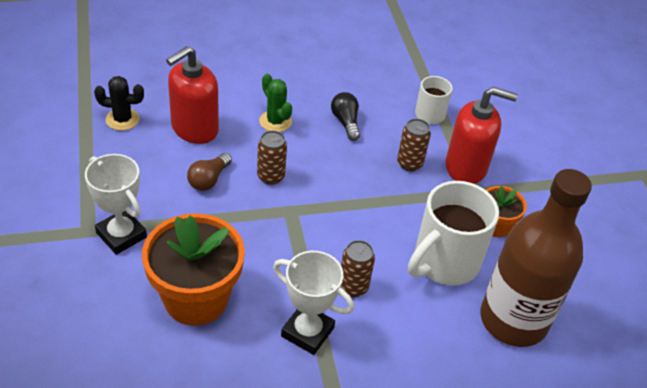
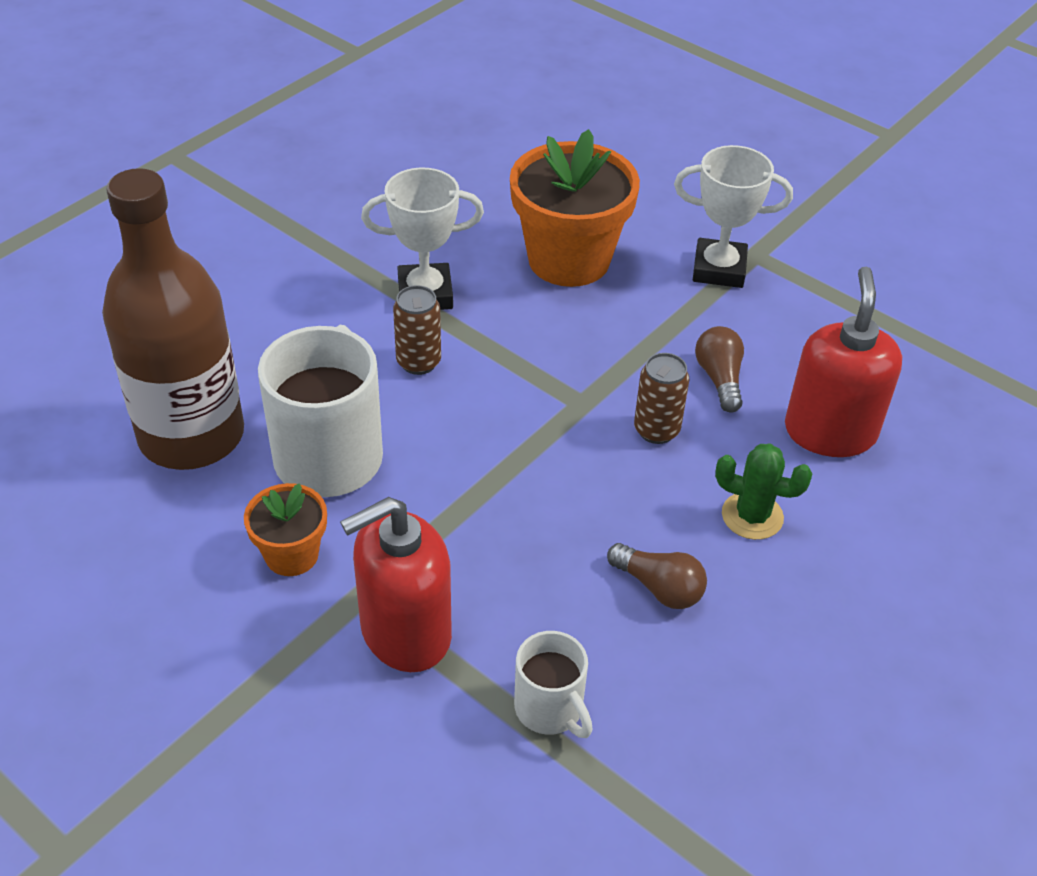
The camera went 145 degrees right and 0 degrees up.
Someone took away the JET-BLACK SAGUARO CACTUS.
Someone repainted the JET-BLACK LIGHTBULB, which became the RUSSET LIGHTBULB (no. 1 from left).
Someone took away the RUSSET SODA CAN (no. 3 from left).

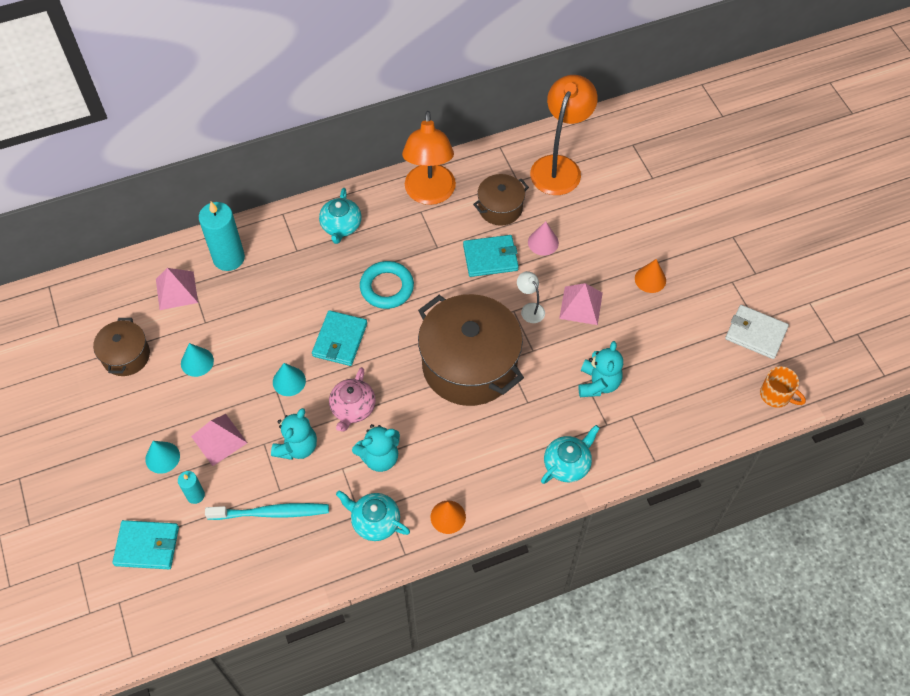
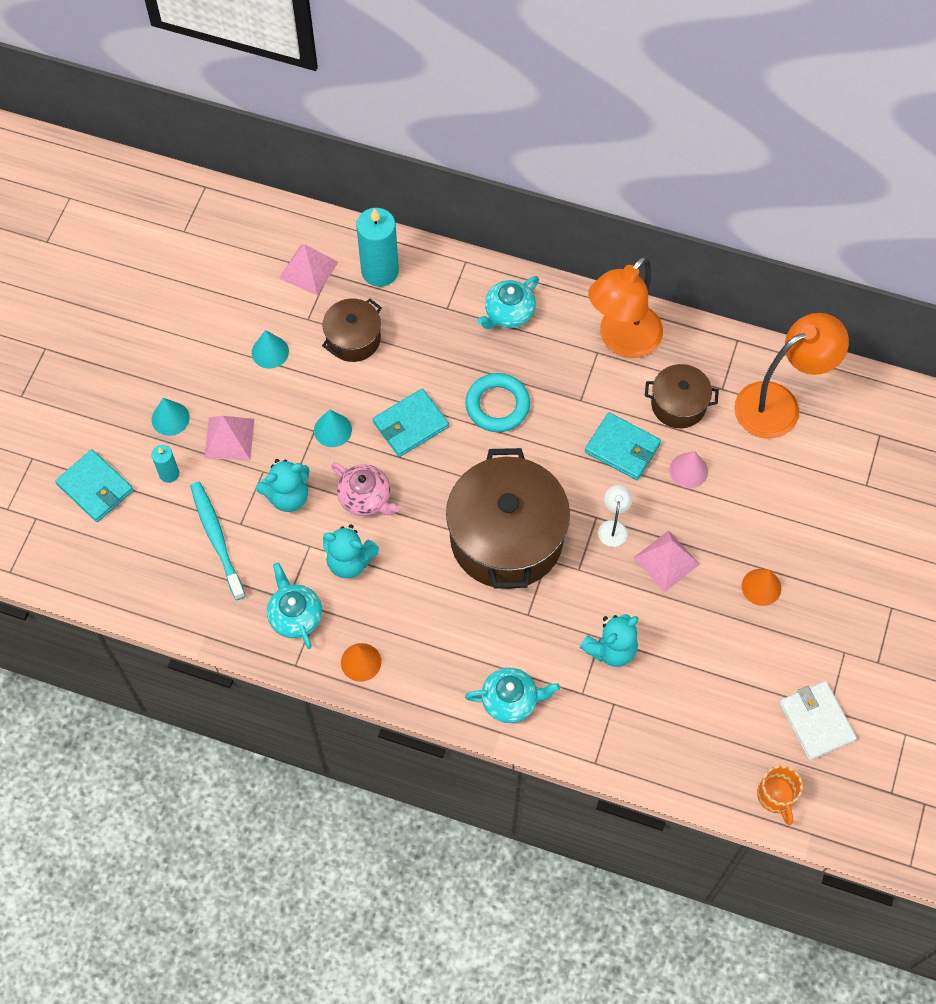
The camera went 40 degrees right and 5 degrees up.
Someone carried the RUSSET COOKING POT (no. 1 from left).
Someone rotated the TURQUOISE TOOTHBRUSH by 150 degrees counterclockwise.
Someone rotated the PINK CHINA TEAPOT by 105 degrees counterclockwise.

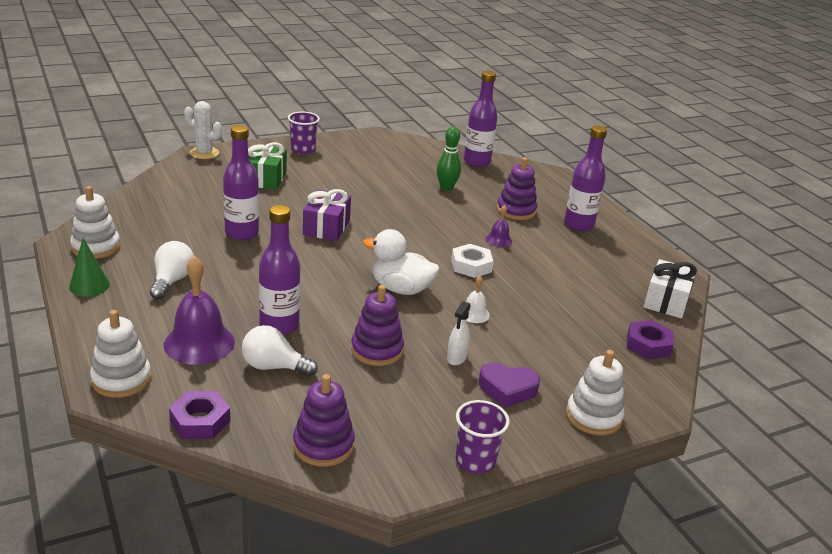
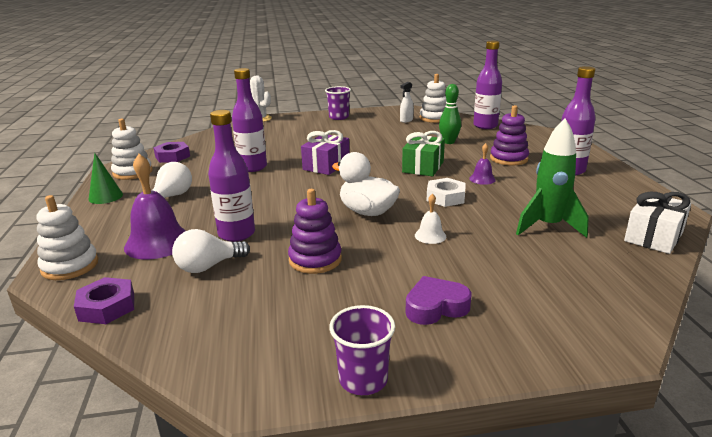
The camera went 20 degrees right and 5 degrees down.
Someone rotated the WHITE LIGHTBULB (no. 2 from left) by 60 degrees counterclockwise.
Someone carried the LEAF-GREEN GIFT.
Someone took away the VIOLET STACKING RINGS (no. 1 from left).
Someone carried the WHITE SPRAYER.
Someone rotated the VIOLET HEART by 135 degrees clockwise.
Someone carried the WHITE STACKING RINGS (no. 3 from left).
Someone carried the VIOLET HEXAGON NUT (no. 2 from left).
Someone put down the LEAF-GREEN TOY ROCKET.

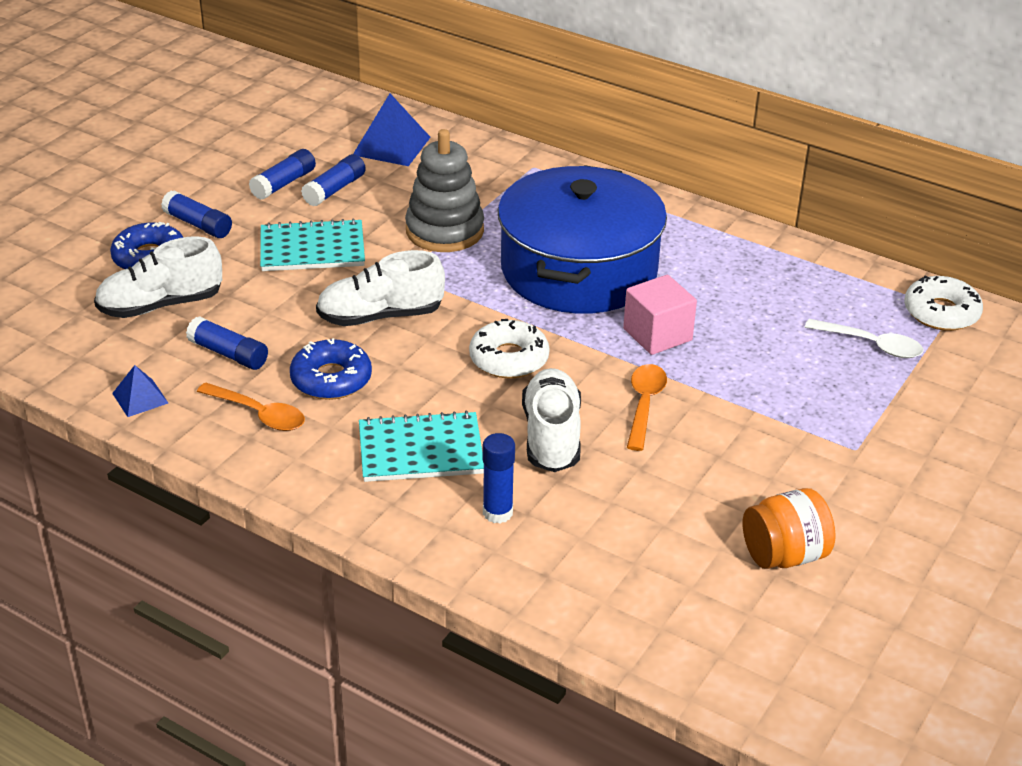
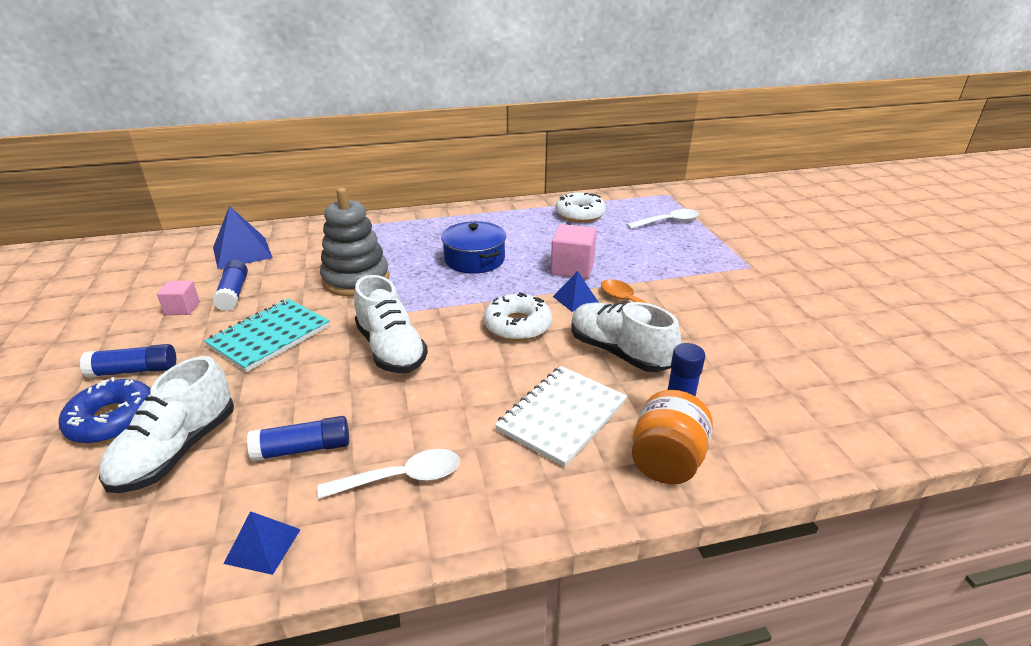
The camera went 45 degrees left and 5 degrees down.
Someone repainted the BRIGHT ORANGE TEASPOON (no. 1 from left), which became the WHITE TEASPOON (no. 1 from left).
Someone swapped the BLUE STICK OF GLUE (no. 3 from left) for the PINK CUBE (no. 1 from left).
Someone took away the BLUE GLAZED DONUT (no. 2 from left).
Someone rotated the WHITE SHOE (no. 2 from left) by 60 degrees counterclockwise.
Someone repainted the TURQUOISE NOTEPAD (no. 2 from left), which became the WHITE NOTEPAD.
Someone scaled the BLUE COOKING POT by 0.50.
Someone carried the BRIGHT ORANGE PRESERVE JAR.
Someone carried the WHITE GLAZED DONUT (no. 2 from left).
Someone put down the BLUE SOLID PYRAMID (no. 3 from left).

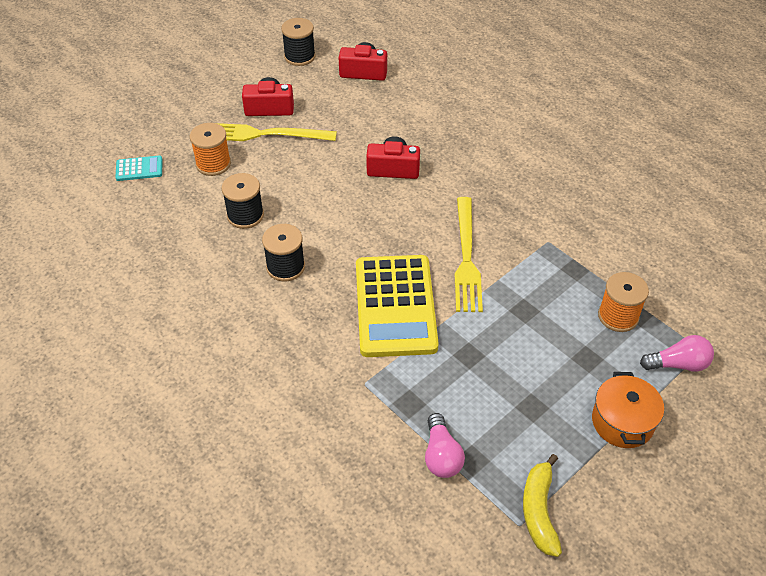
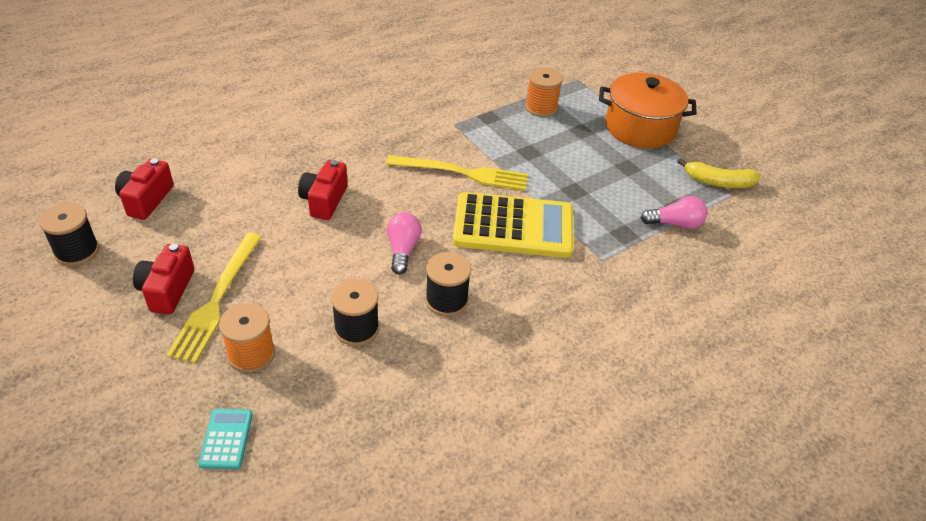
The camera went 85 degrees left and 5 degrees down.
Someone scaled the BRIGHT ORANGE COOKING POT by 1.53.
Someone carried the PINK LIGHTBULB (no. 2 from left in the first image).

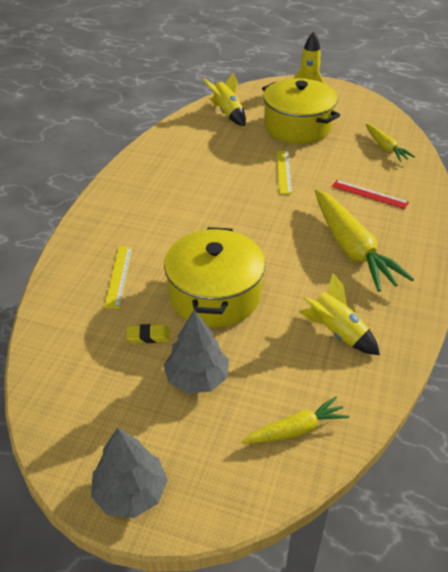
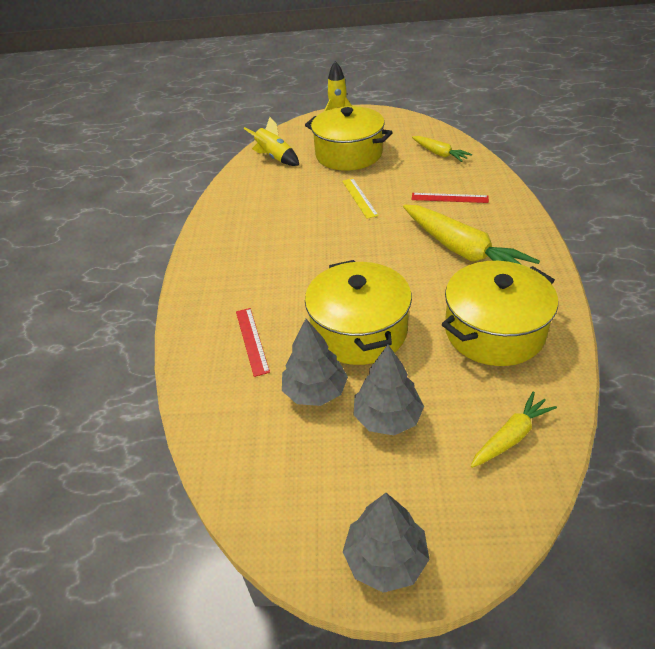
The camera went 15 degrees left and 0 degrees up.
Someone repainted the YELLOW MEASURING STICK (no. 1 from left), which became the RED MEASURING STICK (no. 1 from left).
Someone swapped the YELLOW PENCIL ERASER for the GRAY TOY TREE (no. 1 from left).
Someone swapped the YELLOW TOY ROCKET (no. 3 from left) for the YELLOW COOKING POT (no. 3 from left).

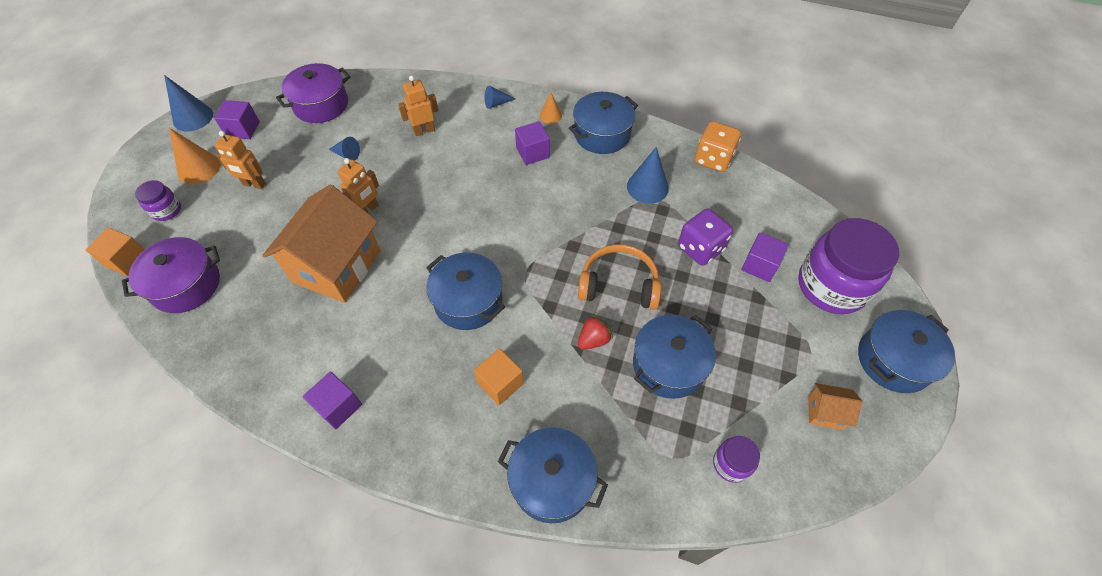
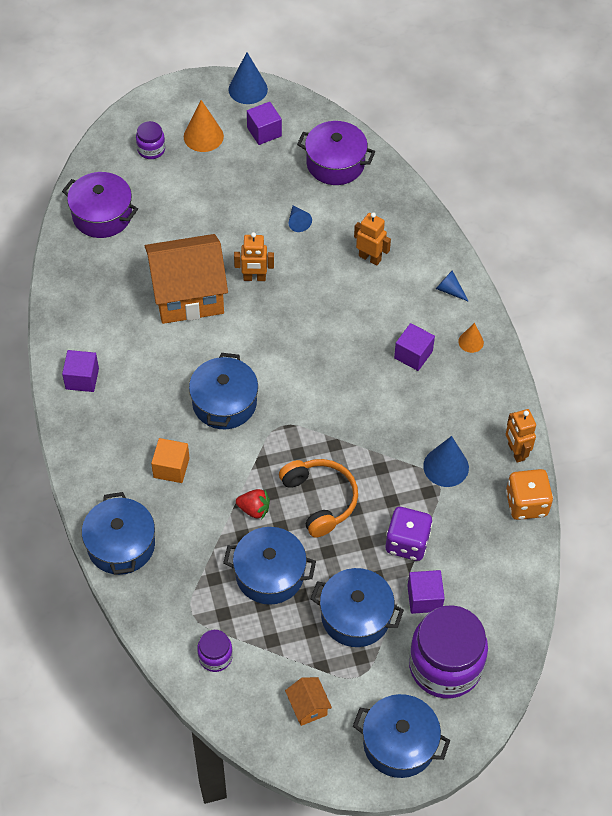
The camera went 55 degrees right and 0 degrees up.
Someone took away the BRIGHT ORANGE CUBE (no. 1 from left).
Someone carried the BRIGHT ORANGE ROBOT (no. 1 from left in the first image).
Someone carried the BLUE COOKING POT (no. 3 from left in the first image).

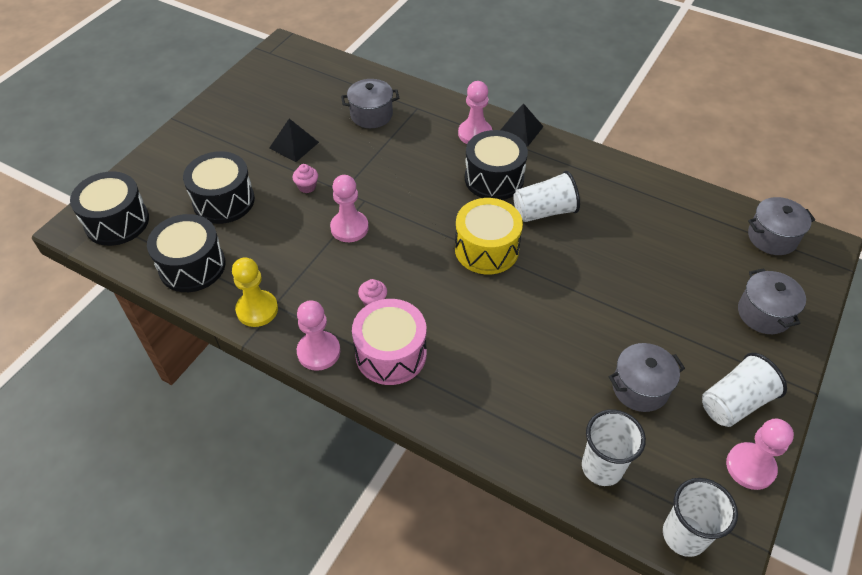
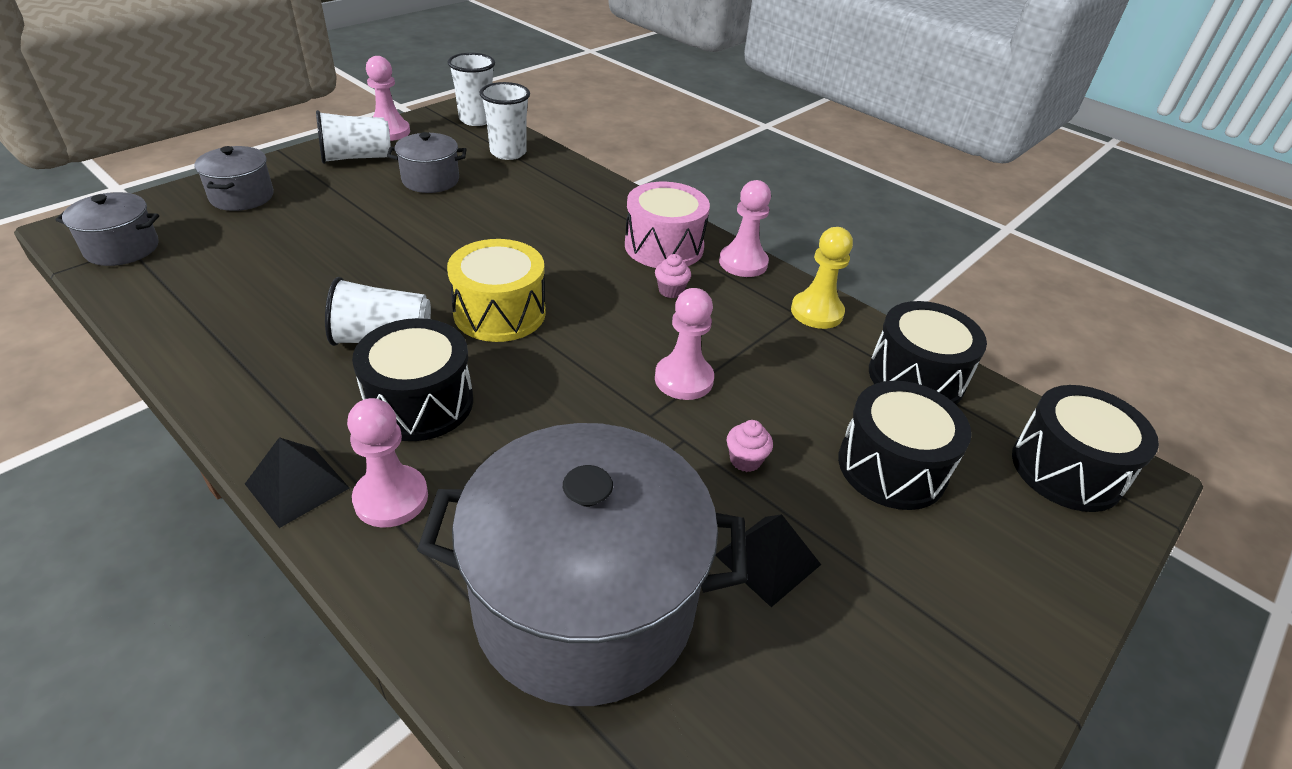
The camera went 170 degrees left and 10 degrees down.
Someone scaled the GRAY COOKING POT (no. 1 from left in the first image) by 2.17.

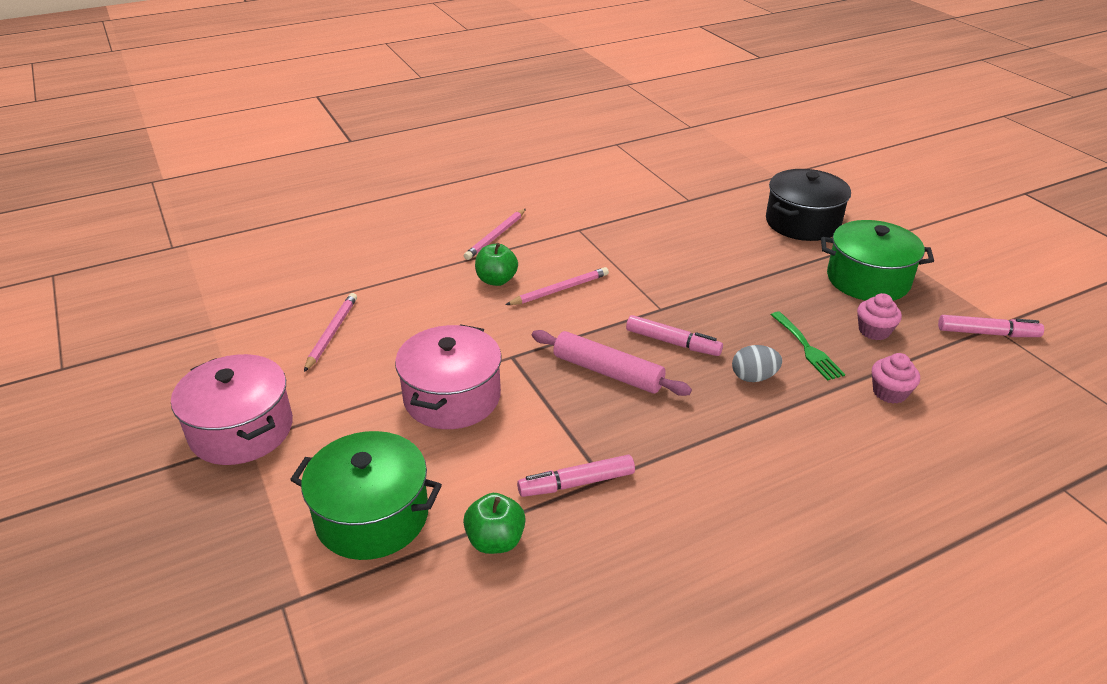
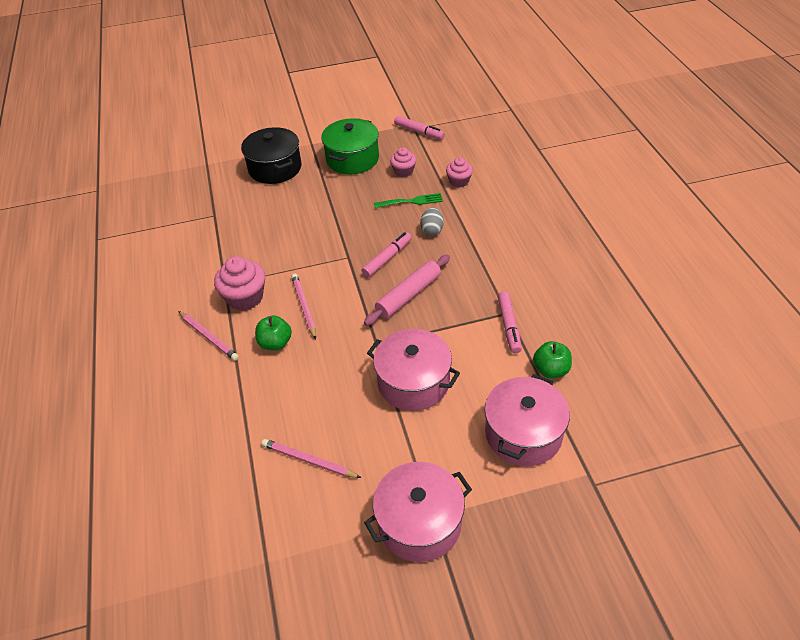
The camera went 75 degrees left and 10 degrees up.
Someone repainted the LEAF-GREEN COOKING POT (no. 1 from left), which became the PINK COOKING POT (no. 3 from left).
Someone rotated the PINK FELT PEN (no. 3 from left in the first image) by 105 degrees clockwise.
Someone put down the PINK CUPCAKE (no. 1 from left).

